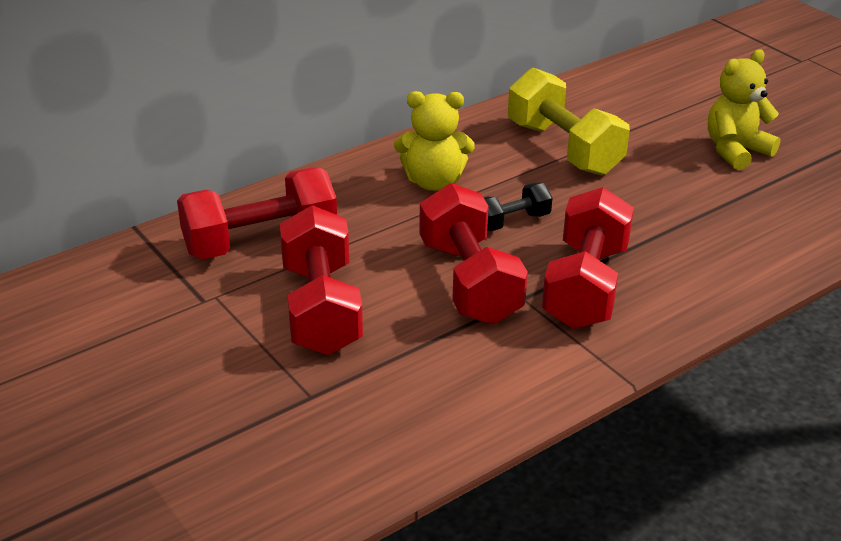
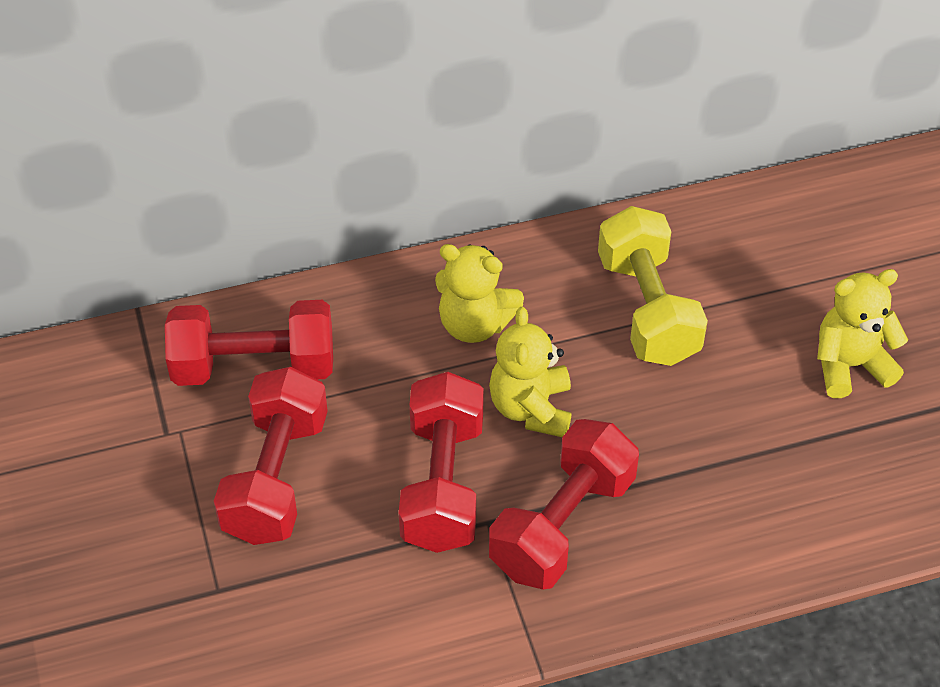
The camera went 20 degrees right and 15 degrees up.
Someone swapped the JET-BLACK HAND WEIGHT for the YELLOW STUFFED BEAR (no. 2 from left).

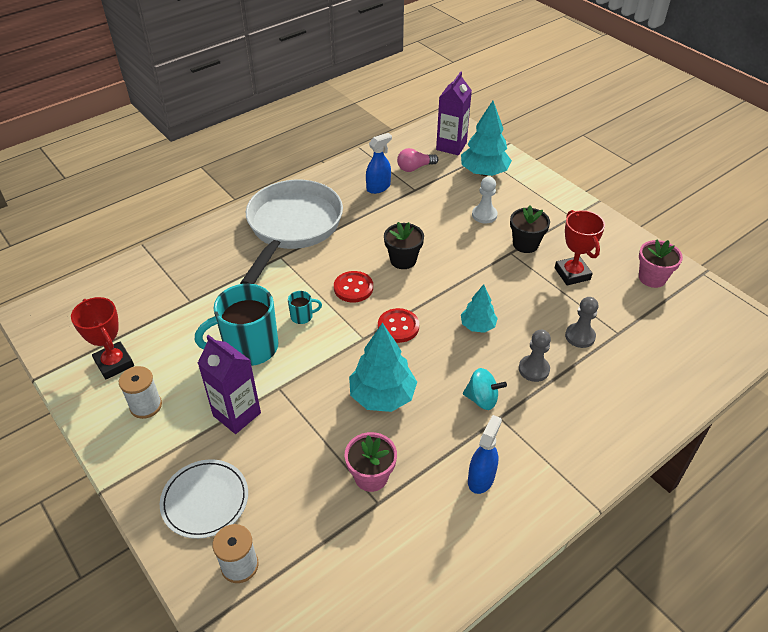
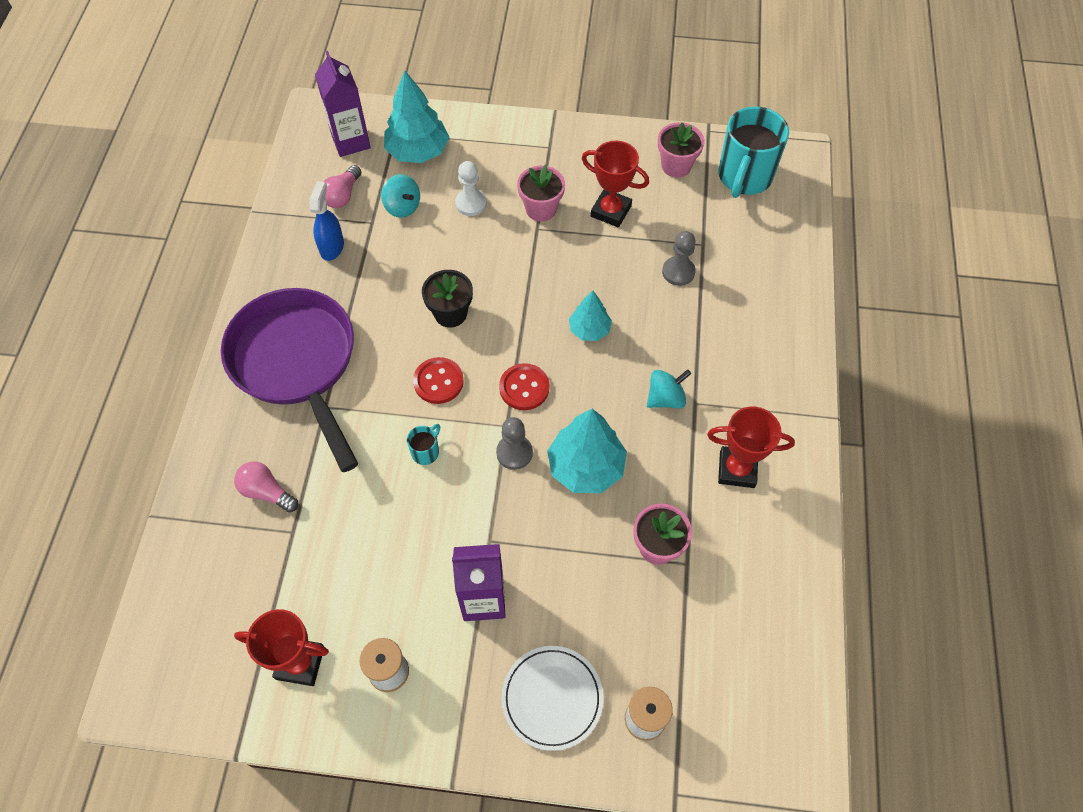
The camera went 45 degrees left and 15 degrees up.
Someone carried the TURQUOISE COFFEE MUG (no. 1 from left in the first image).
Someone repainted the WHITE PAN, which became the VIOLET PAN.
Someone swapped the BLUE SPRAYER (no. 2 from left) for the RED AWARD CUP (no. 3 from left).
Someone repainted the JET-BLACK FLOWER POT (no. 2 from left), which became the PINK FLOWER POT (no. 1 from left).
Someone carried the GRAY CHESS PAWN (no. 1 from left).
Someone put down the PINK LIGHTBULB (no. 1 from left).
Someone put down the TURQUOISE TOY TOP (no. 1 from left).

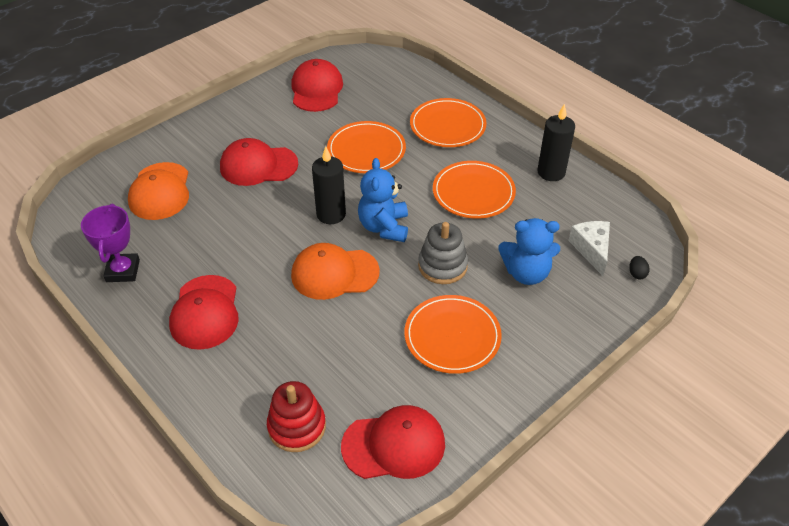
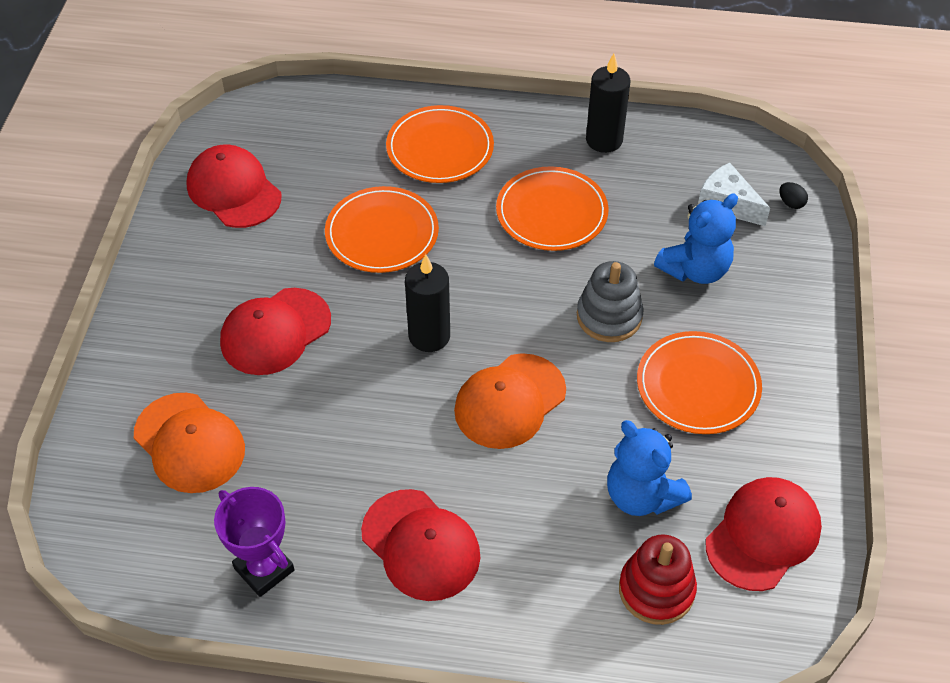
The camera went 40 degrees left and 5 degrees up.
Someone carried the BLUE STUFFED BEAR (no. 1 from left).

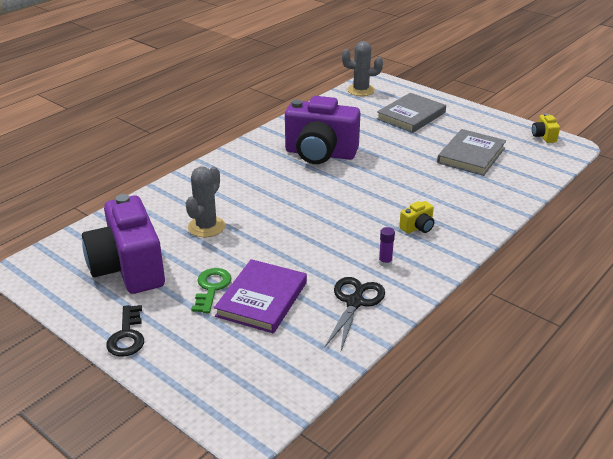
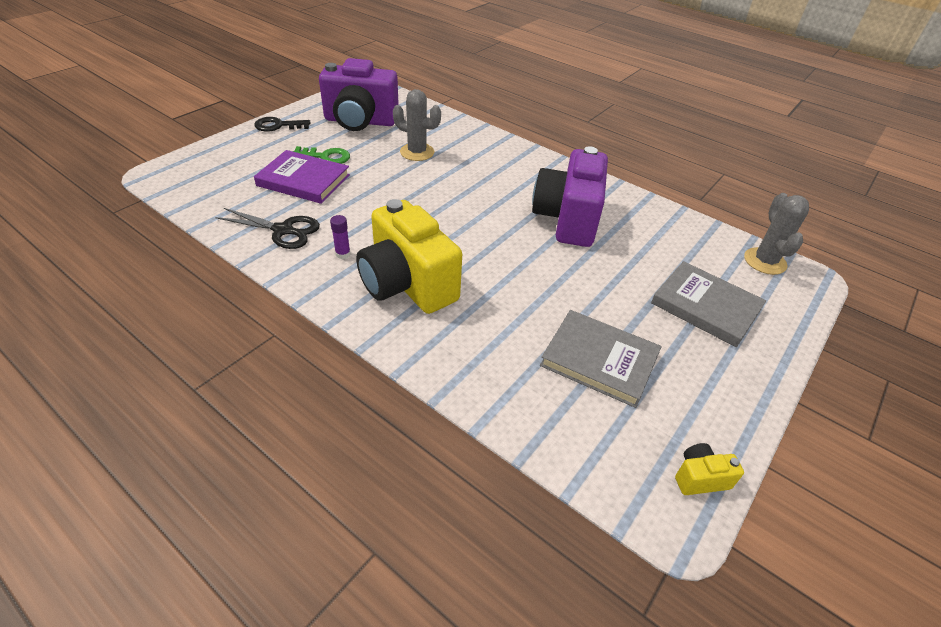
The camera went 85 degrees right and 10 degrees up.
Someone rotated the VIOLET PHOTO CAMERA (no. 1 from left) by 150 degrees counterclockwise.
Someone scaled the YELLOW PHOTO CAMERA (no. 1 from left) by 2.46.

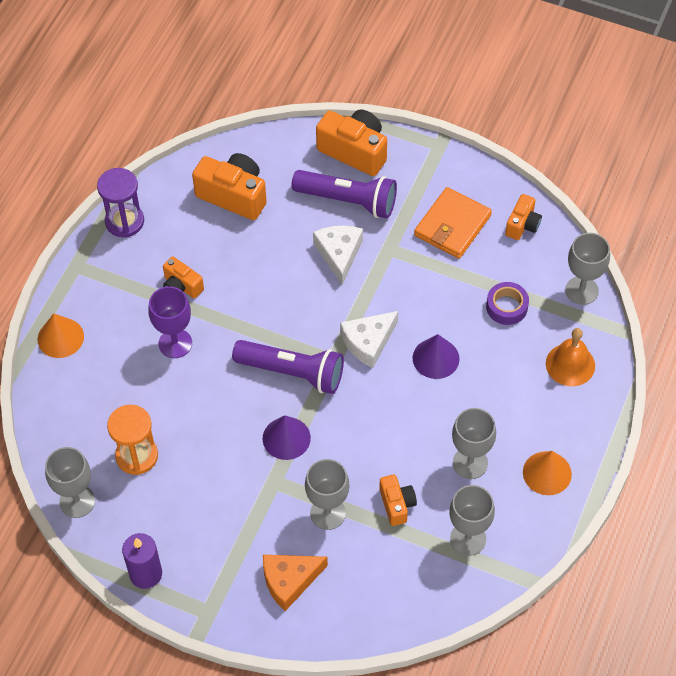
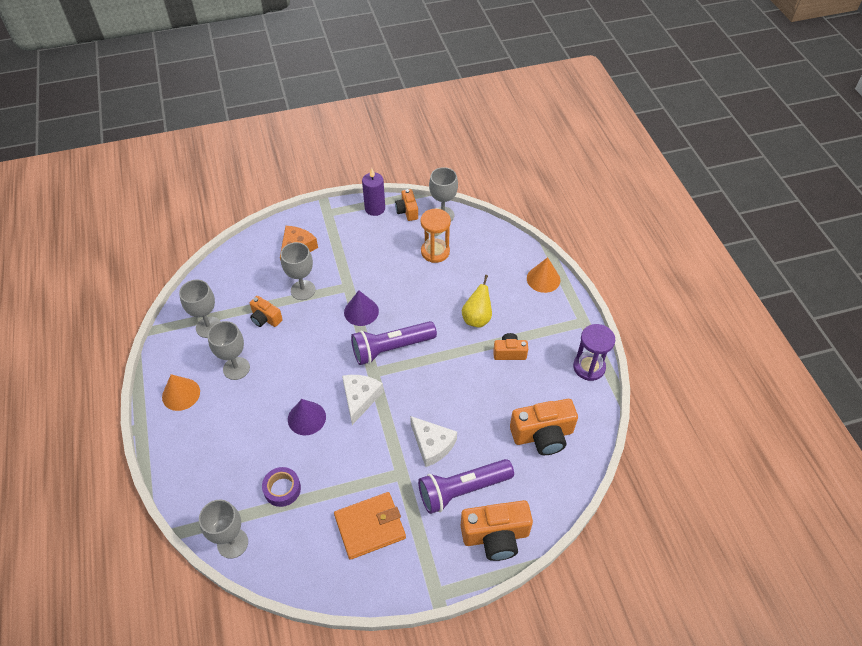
The camera went 140 degrees right and 5 degrees down.
Someone swapped the VIOLET CHALICE for the YELLOW PEAR.
Someone rotated the BRIGHT ORANGE WALLET by 75 degrees clockwise.
Someone carried the BRIGHT ORANGE PHOTO CAMERA (no. 5 from left in the first image).
Someone took away the BRIGHT ORANGE SCHOOL BELL.

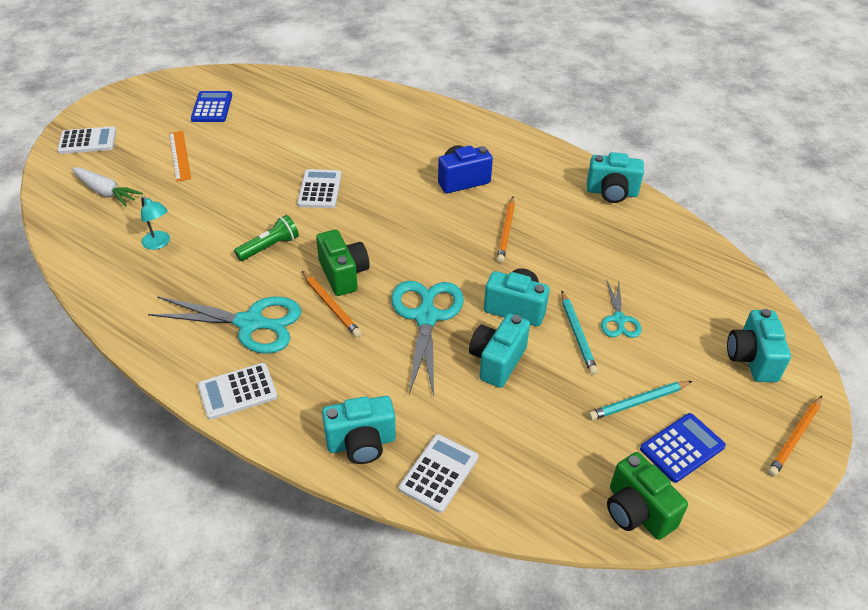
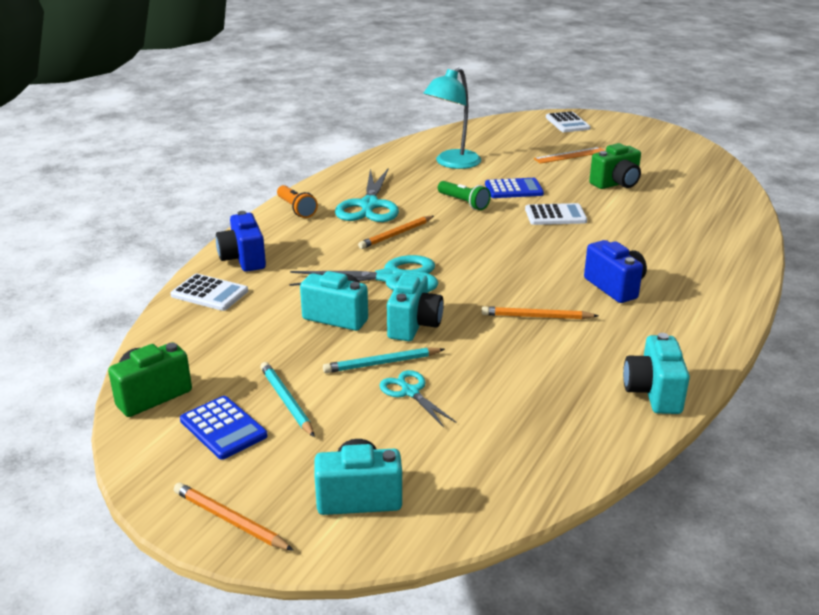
The camera went 85 degrees right and 15 degrees down.
Someone took away the WHITE TOY CARROT.
Someone scaled the TURQUOISE DESK LAMP by 1.95.
Someone carried the BLUE ADDING MACHINE (no. 1 from left in the first image).
Someone swapped the WHITE ADDING MACHINE (no. 2 from left) for the BRIGHT ORANGE POCKET TORCH.
Someone carried the LEAF-GREEN PHOTO CAMERA (no. 1 from left in the first image).
Someone repainted the TURQUOISE PHOTO CAMERA (no. 1 from left), which became the BLUE PHOTO CAMERA (no. 1 from left).
Someone rotated the TURQUOISE PAIR OF SCISSORS (no. 3 from left) by 60 degrees clockwise.

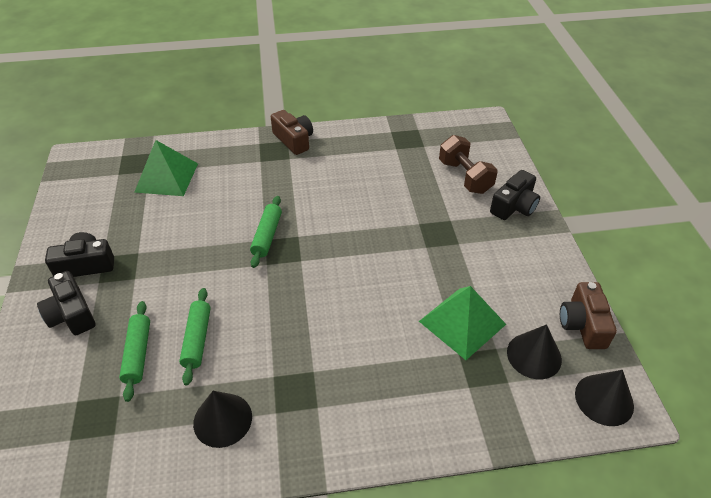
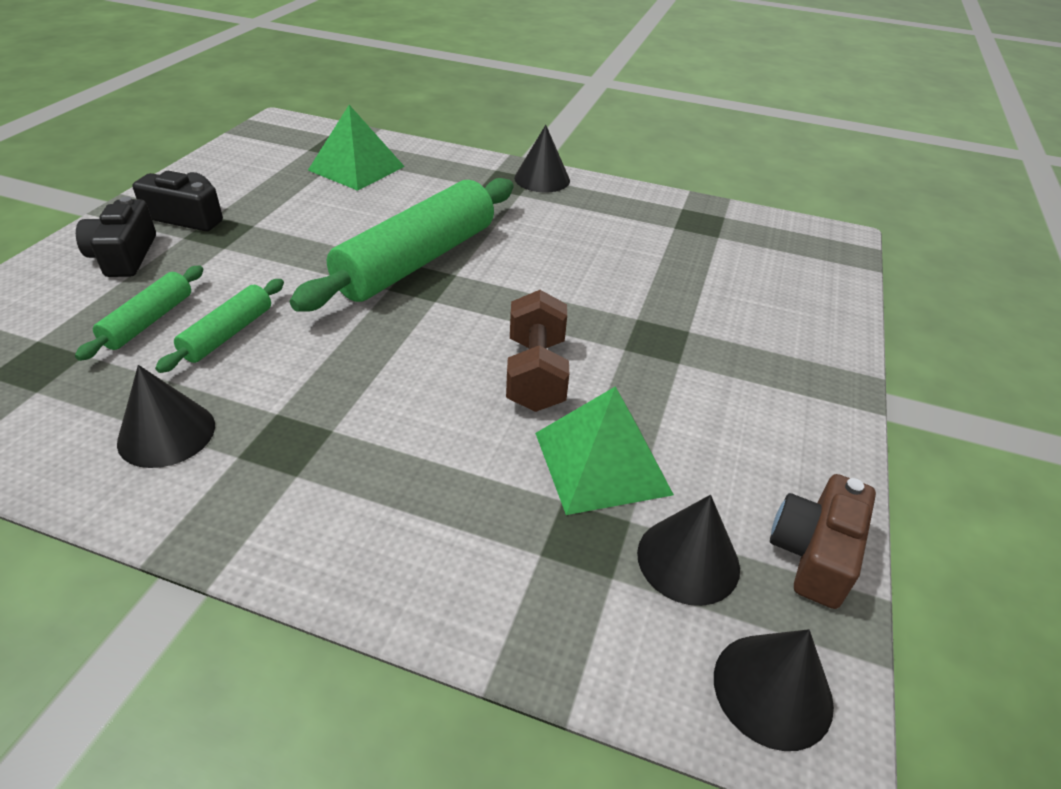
The camera went 25 degrees right and 5 degrees down.
Someone scaled the LEAF-GREEN PASTRY ROLLER (no. 3 from left) by 2.08.
Someone swapped the RUSSET PHOTO CAMERA (no. 1 from left) for the JET-BLACK CONE (no. 2 from left).
Someone carried the RUSSET HAND WEIGHT.
Someone took away the JET-BLACK PHOTO CAMERA (no. 3 from left).

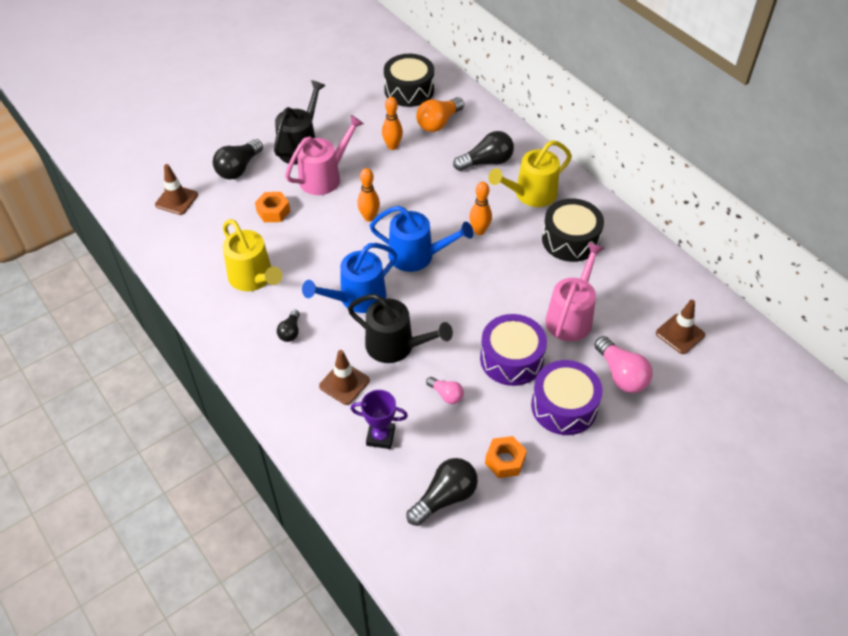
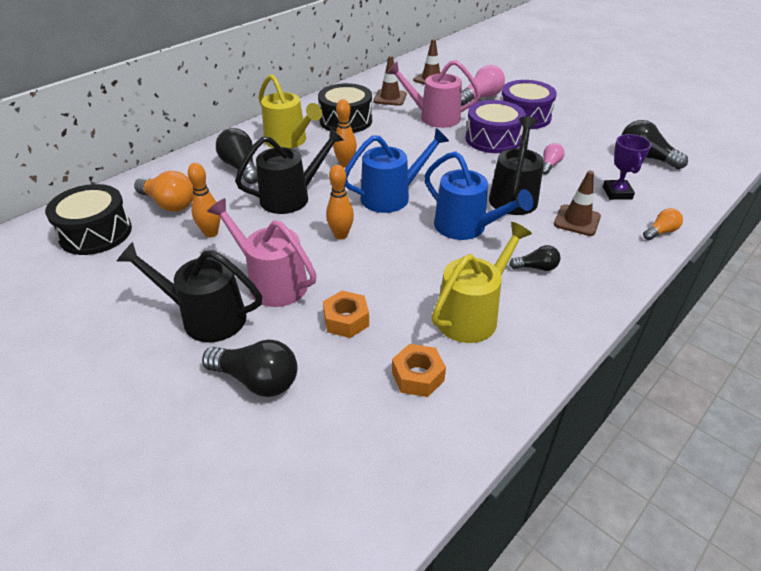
The camera went 100 degrees left and 10 degrees down.
Someone carried the RUSSET SAFETY CONE (no. 1 from left).
Someone rotated the BLUE SPRINKLING CAN (no. 2 from left in the first image) by 60 degrees clockwise.
Someone carried the BRIGHT ORANGE HEXAGON NUT (no. 2 from left).
Someone put down the JET-BLACK SPRINKLING CAN (no. 2 from left).
Someone put down the BRIGHT ORANGE LIGHTBULB (no. 2 from left).

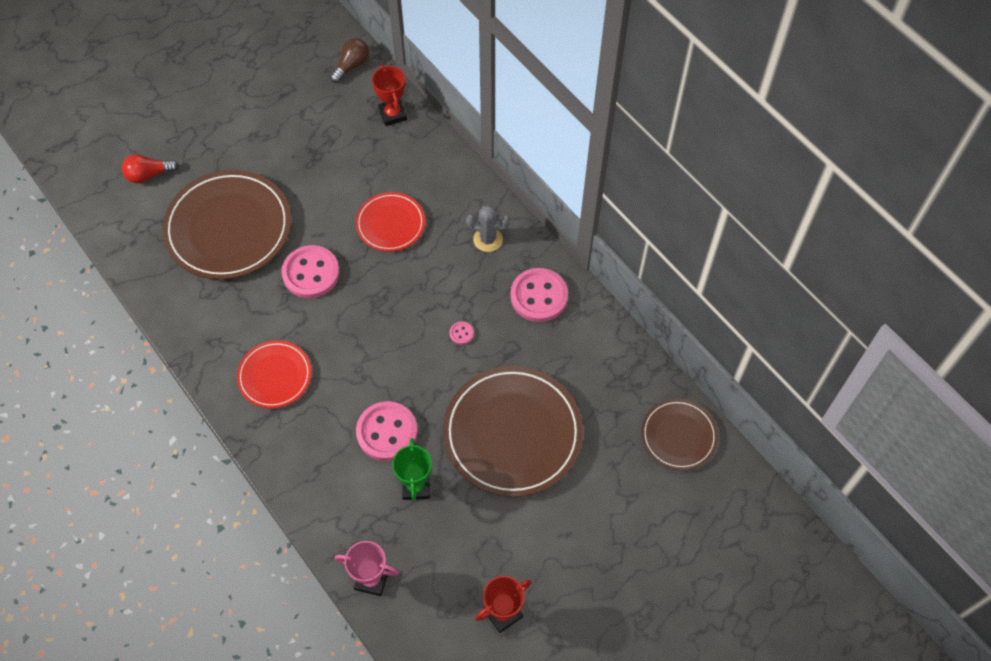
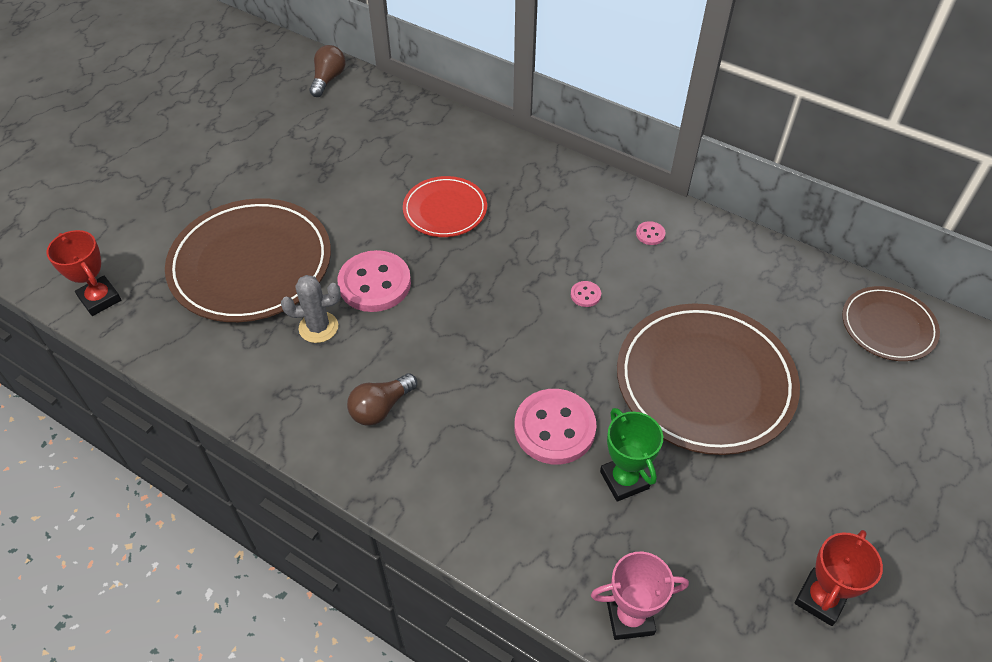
The camera went 20 degrees left and 10 degrees down.
Someone took away the RED LIGHTBULB.
Someone swapped the RED FLAT DISH (no. 1 from left) for the RUSSET LIGHTBULB (no. 2 from left).
Someone carried the RED AWARD CUP (no. 1 from left).
Someone carried the GRAY SAGUARO CACTUS.
Someone scaled the PINK SHIRT BUTTON (no. 4 from left) by 0.42.

